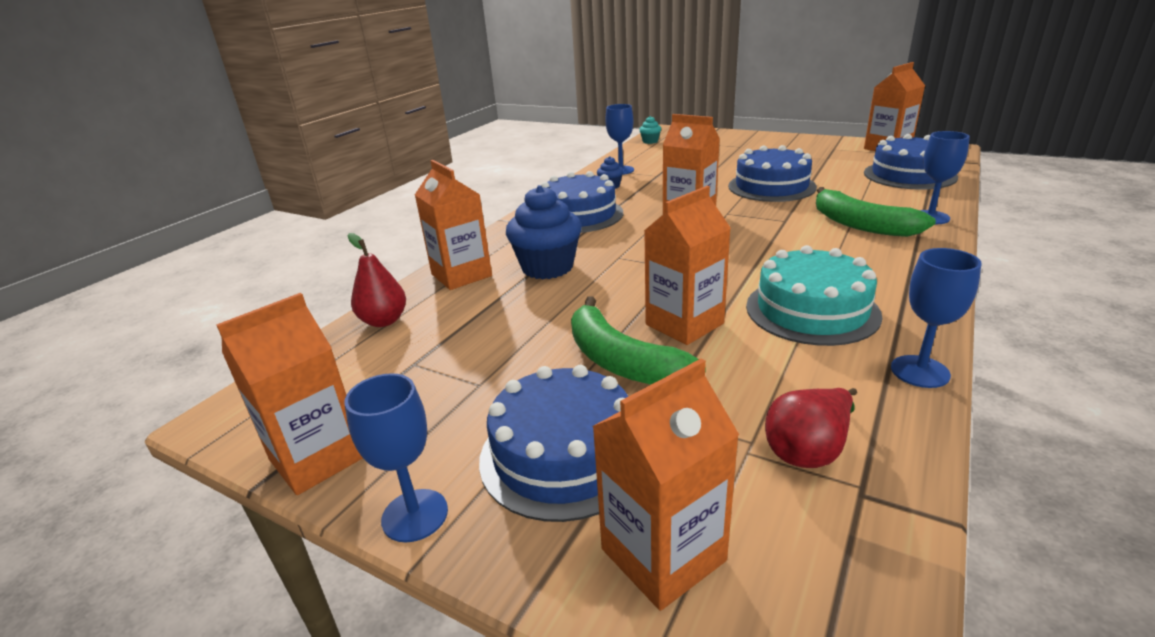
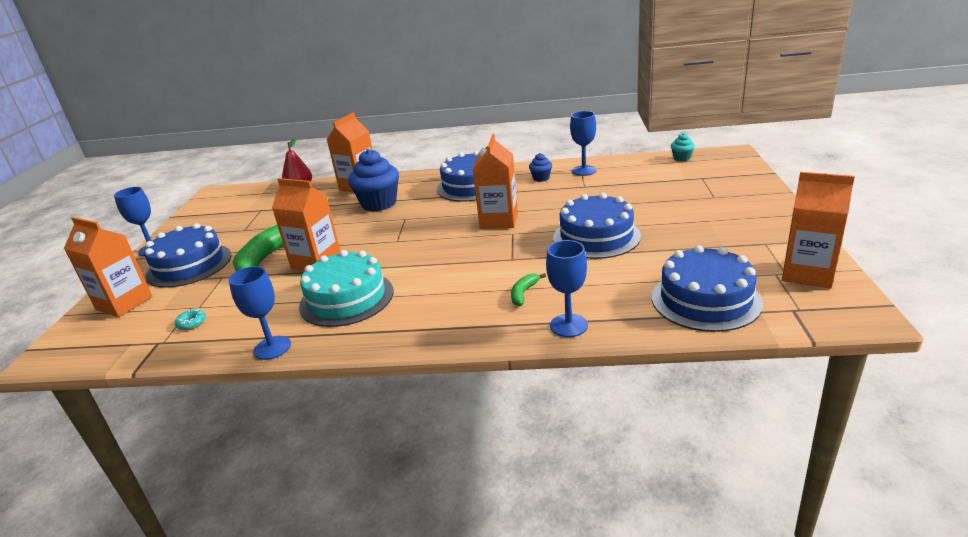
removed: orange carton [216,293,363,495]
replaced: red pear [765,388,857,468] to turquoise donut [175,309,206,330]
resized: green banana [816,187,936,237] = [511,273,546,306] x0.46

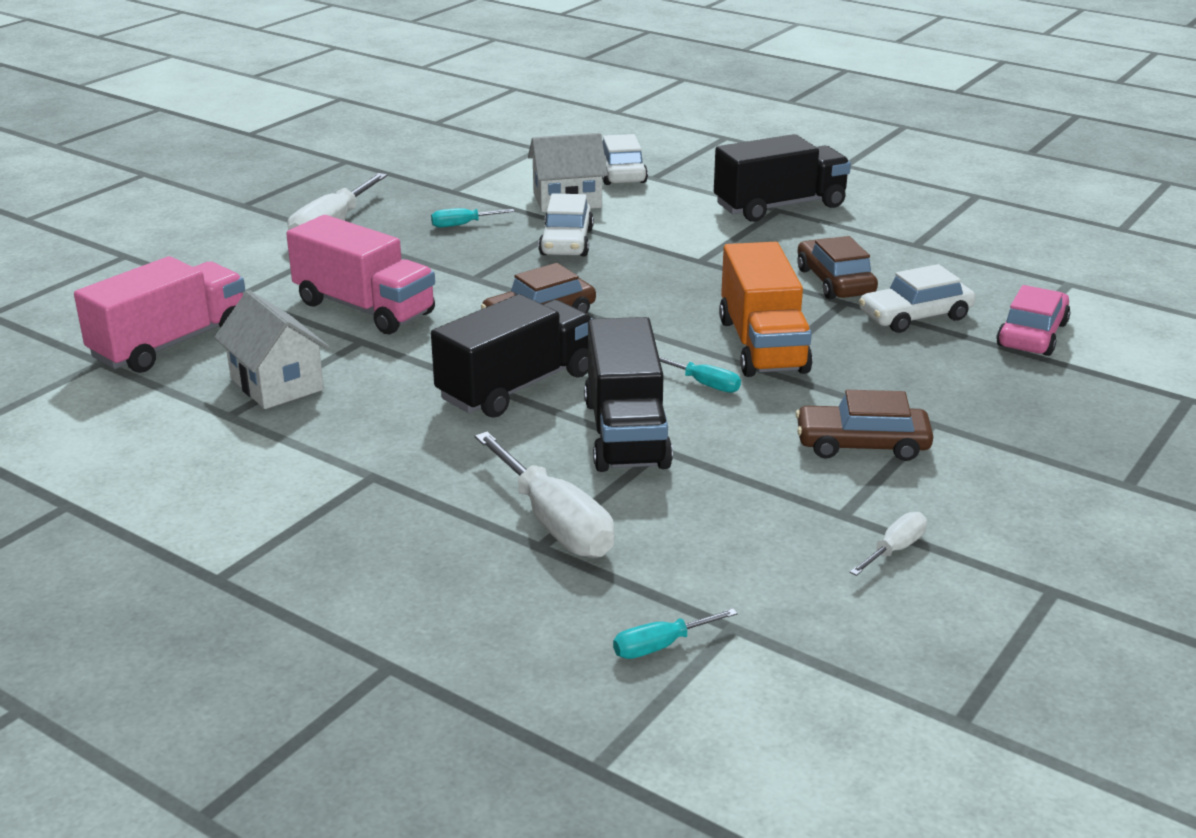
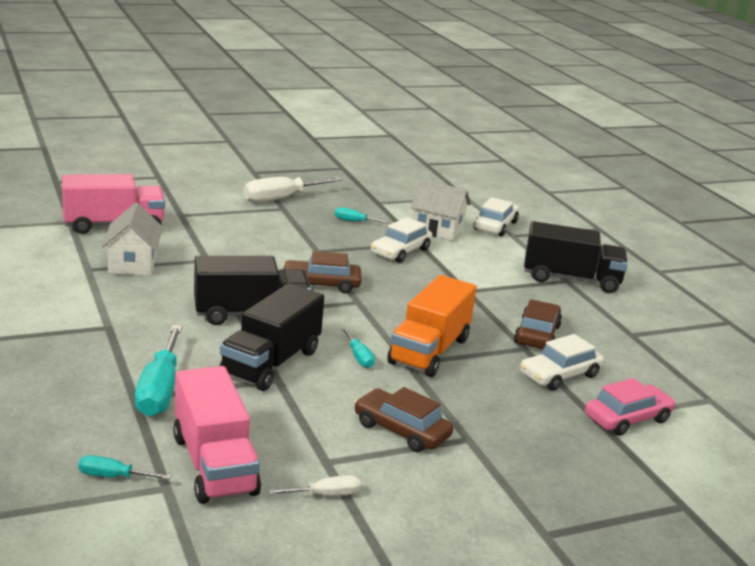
moved: pink truck [286,215,435,334] to [173,366,261,504]
recoloured: white screwdriver [475,432,614,558] to turquoise screwdriver [135,325,182,417]
turned: white car [859,264,976,333] = [520,334,604,391] 45 degrees counterclockwise

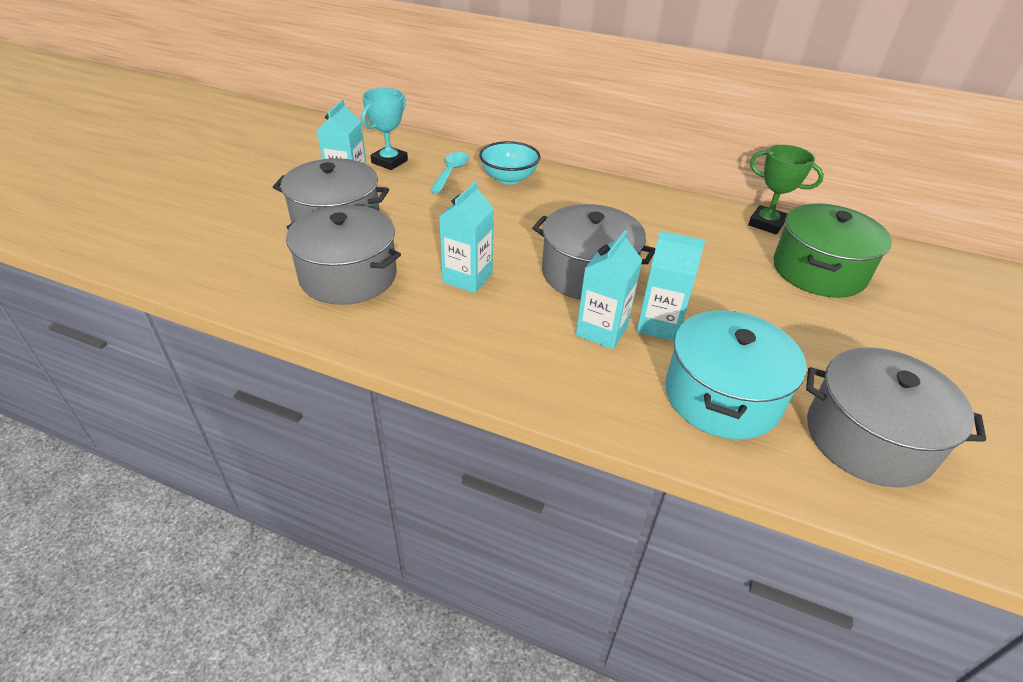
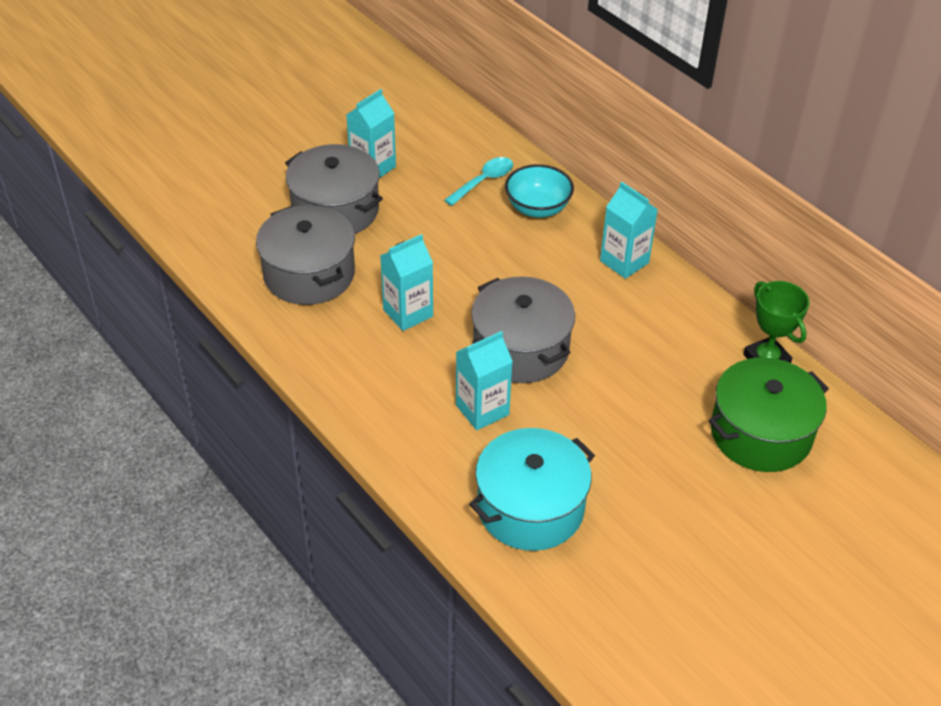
removed: turquoise trophy [362,88,408,170]; grey pot [806,347,986,487]
moved: turquoise carton [636,231,705,341] to [600,182,658,279]

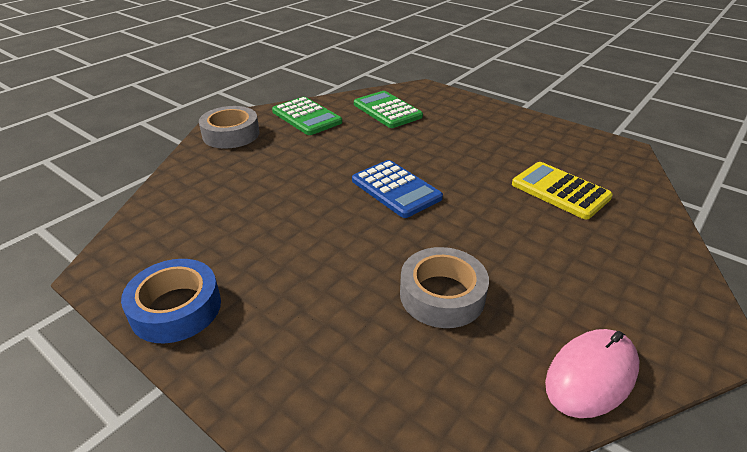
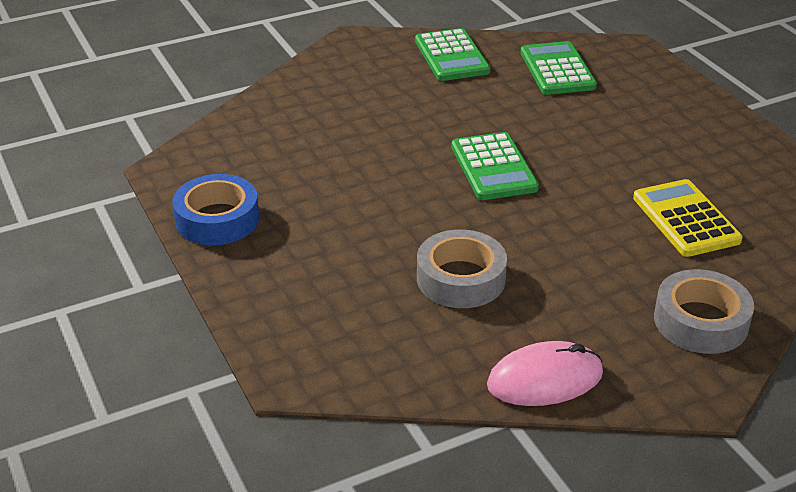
moved: grey tape [199,106,260,149] to [654,269,754,354]
recoloured: blue calculator [352,160,443,218] to green calculator [451,132,539,200]

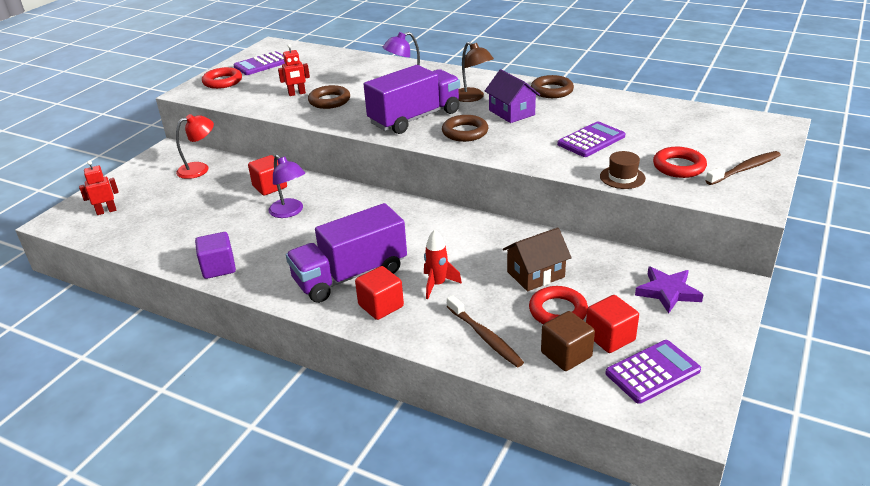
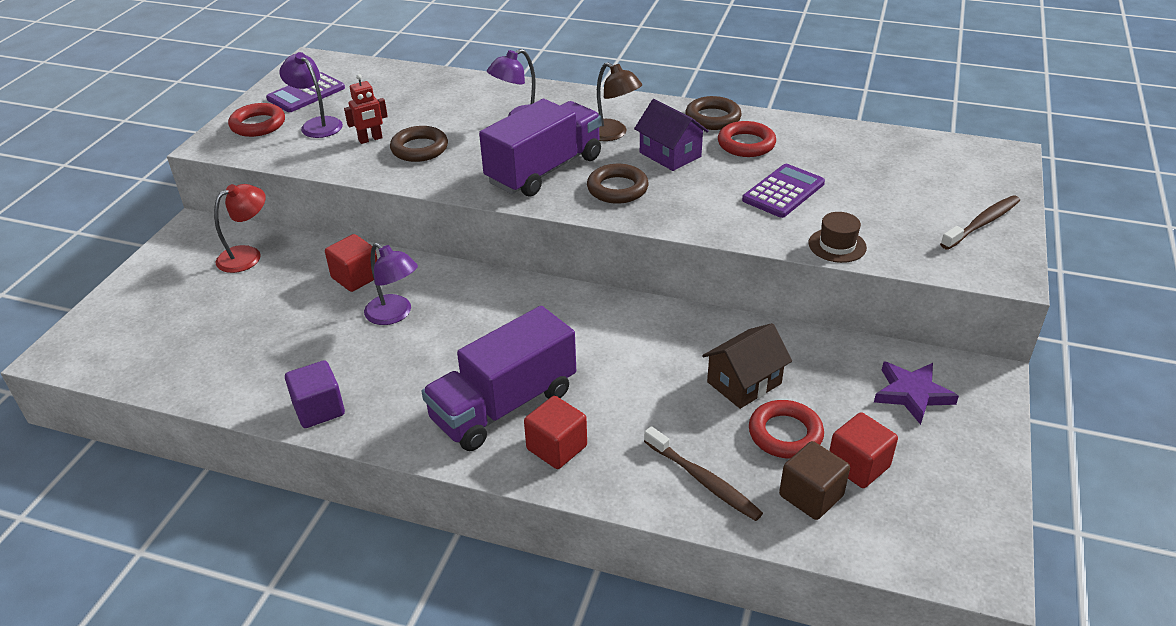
removed: red robot [79,161,119,215]; red rocket [424,230,462,299]; purple calculator [606,340,701,404]
added: purple lamp [280,52,343,138]
moved: red ring [653,147,707,178] to [718,121,776,157]

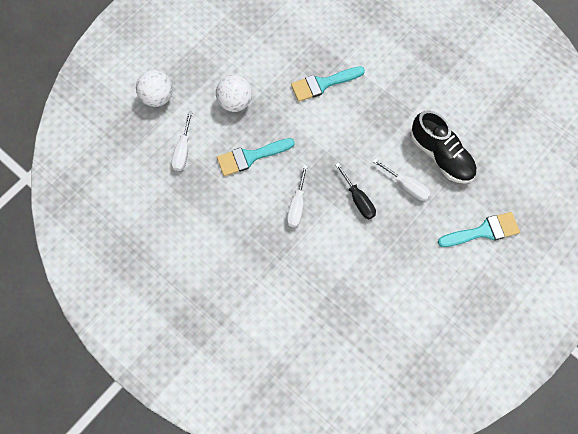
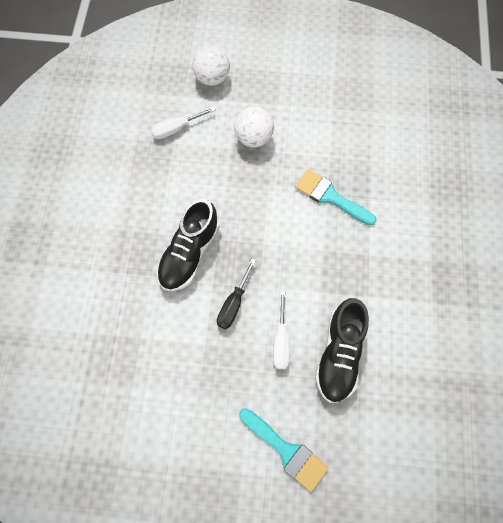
removed: turquoise brush [217,138,295,176]
replaced: white screwdriver [287,165,308,227] to black shoe [157,199,220,291]

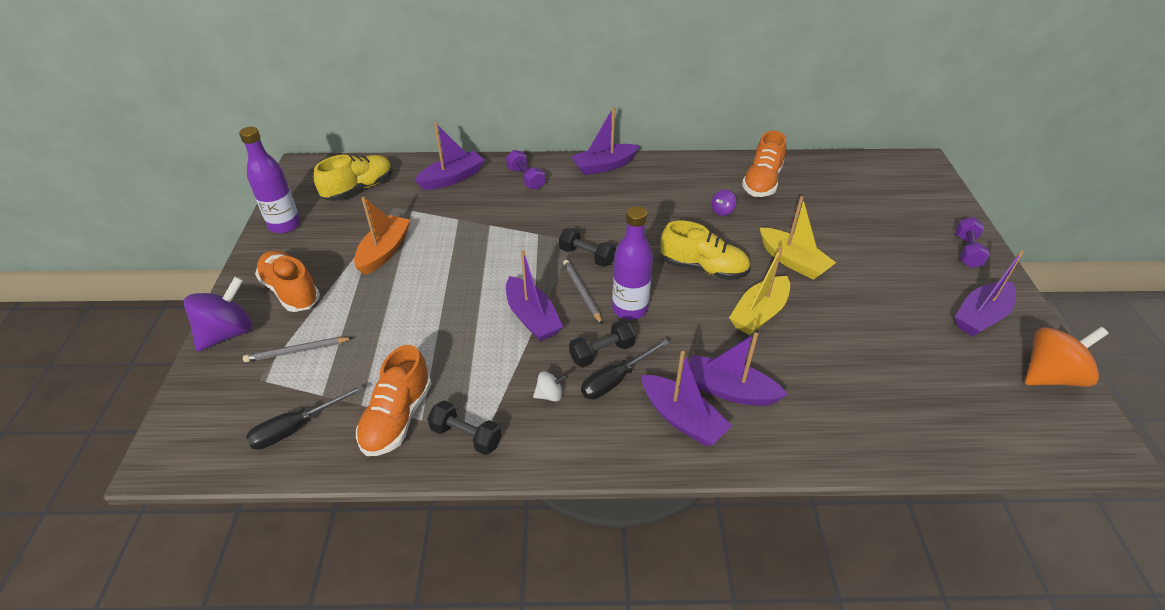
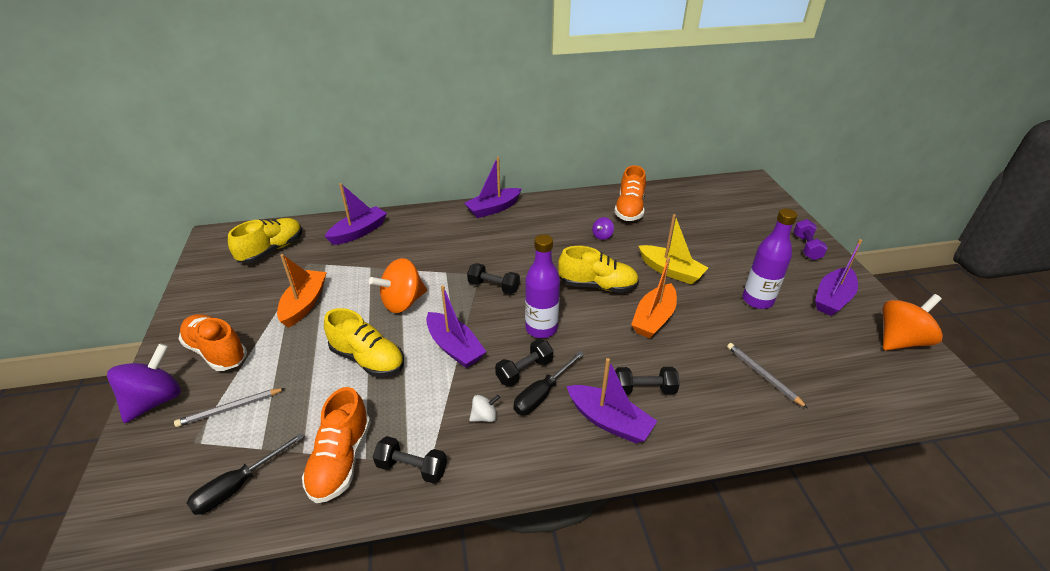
removed: purple dumbbell [506,150,545,190]
added: yellow shoe [324,308,404,377]; orange spinning top [369,258,427,313]
moved: grey pencil [563,260,603,325] to [727,343,808,408]; purple bottle [239,127,300,233] to [743,209,797,309]
replaced: purple boat [688,332,788,406] to black dumbbell [615,367,680,395]
recoloured: yellow boat [729,247,790,335] to orange boat [631,258,677,338]

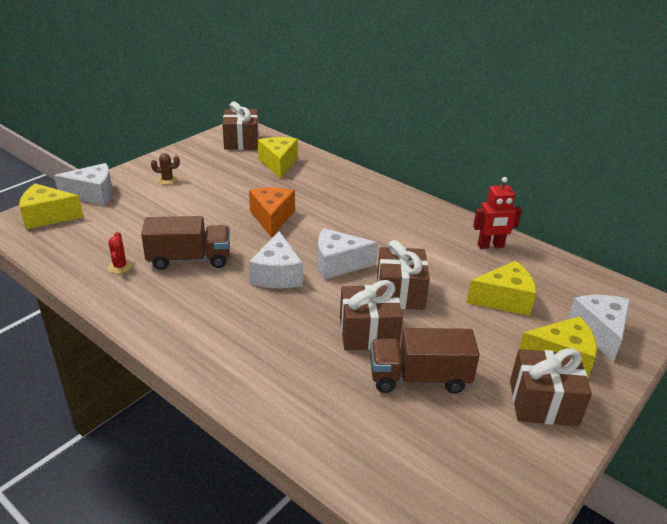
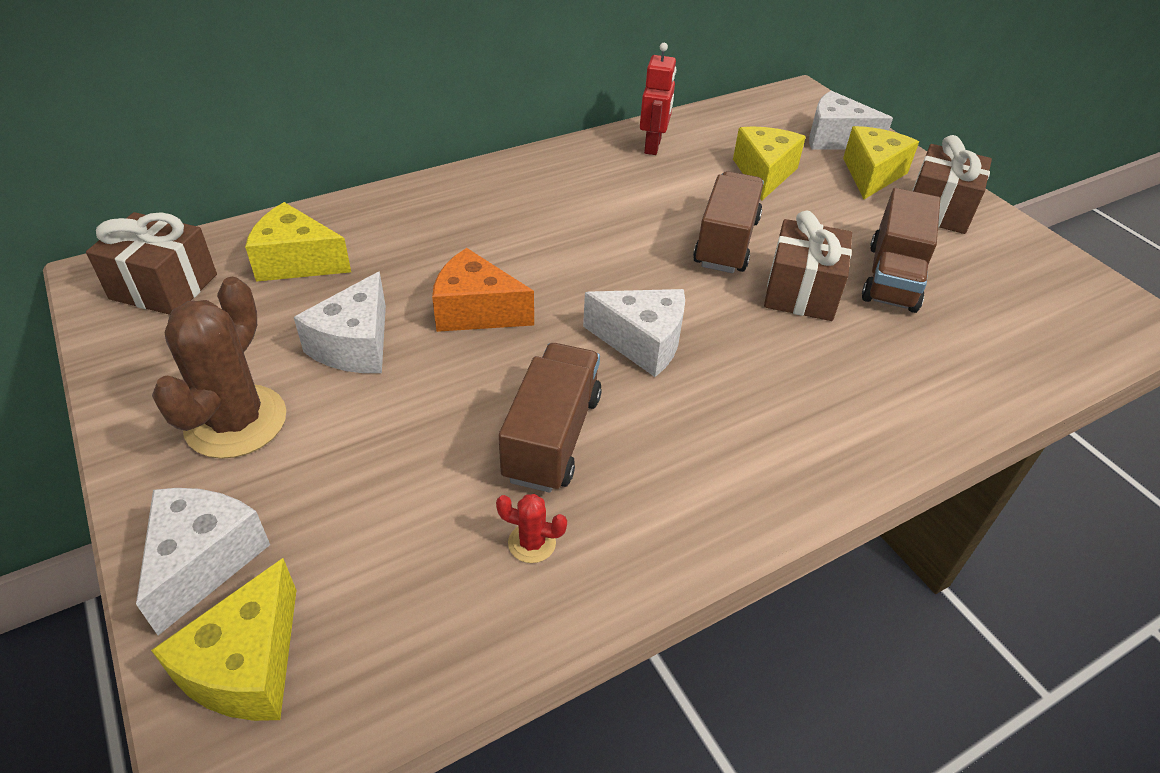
moved: white cheese [318,228,378,280] to [294,271,386,373]
replaced: brown gift [377,240,430,310] to brown truck [693,171,764,273]
resized: brown cactus [151,153,180,185] = [152,277,286,459] x2.29

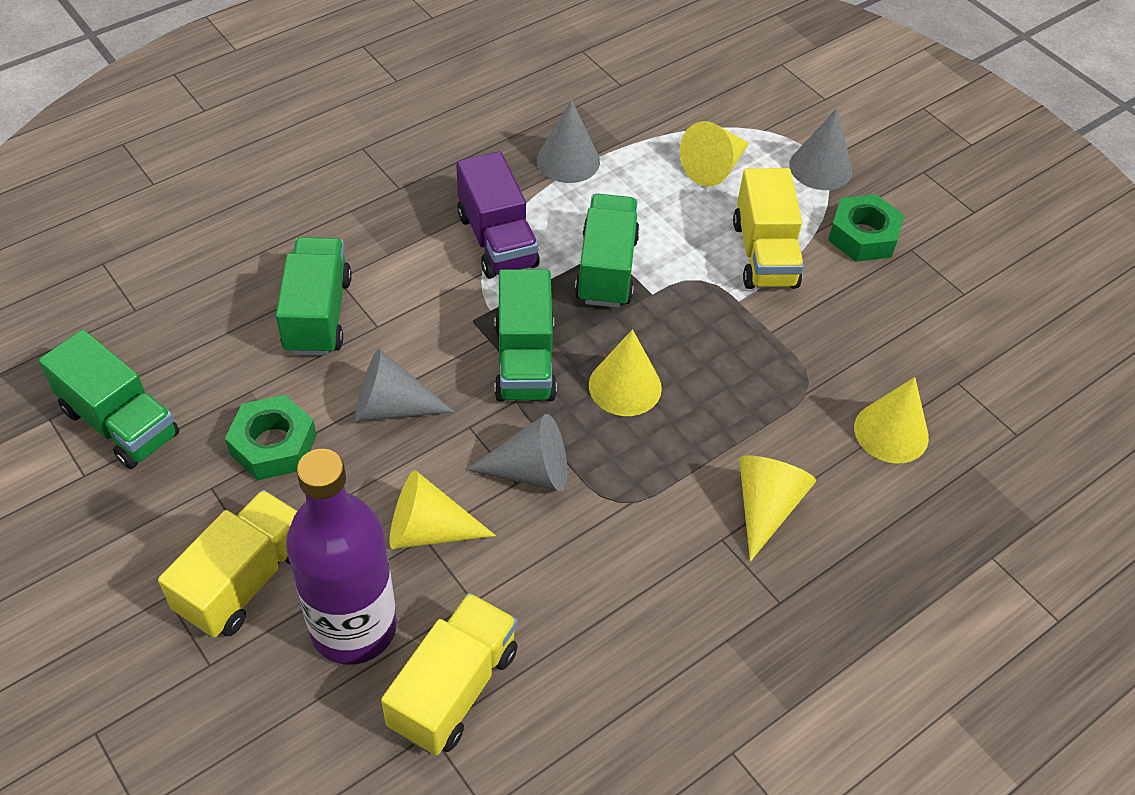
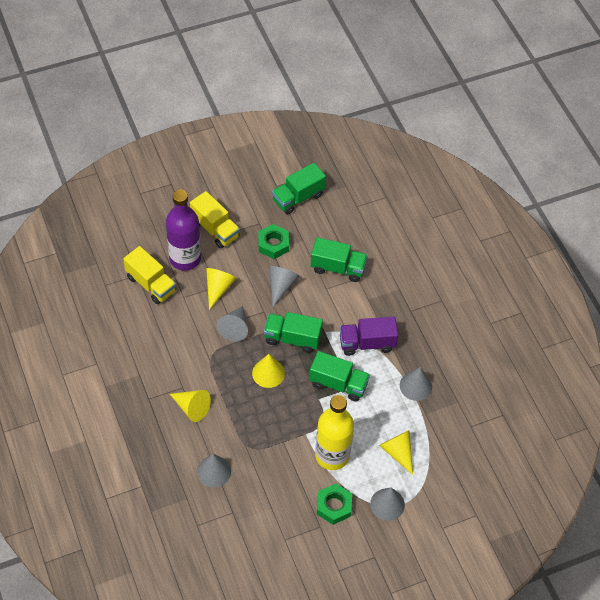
replaced: yellow truck [733,168,804,289] to yellow bottle [315,395,354,470]
recoloured: yellow cone [854,377,929,463] to grey cone [197,454,231,487]

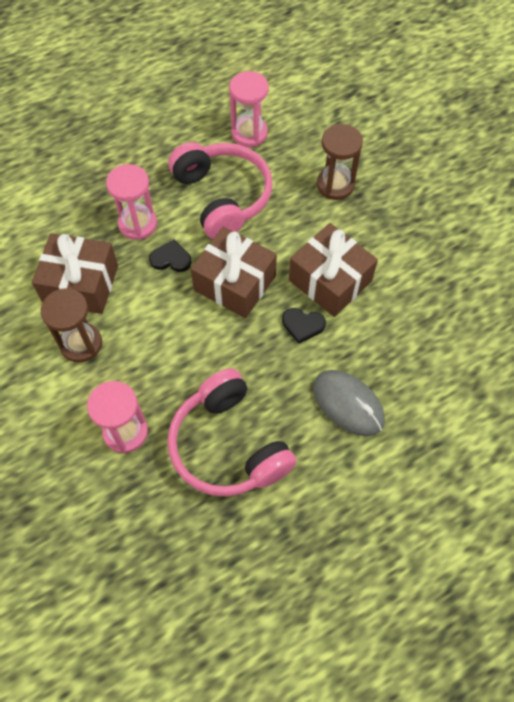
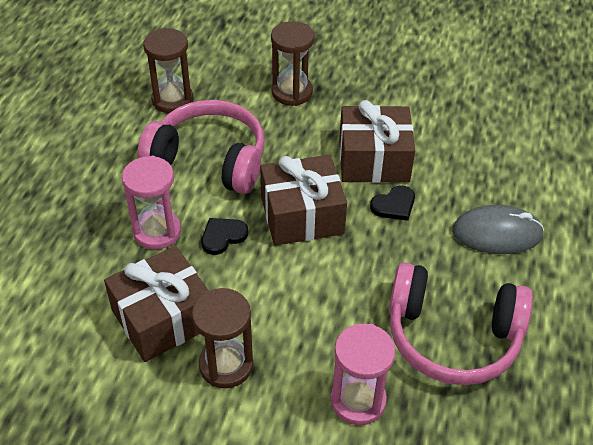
recoloured: pink hourglass [229,71,269,147] to brown hourglass [143,28,193,113]

